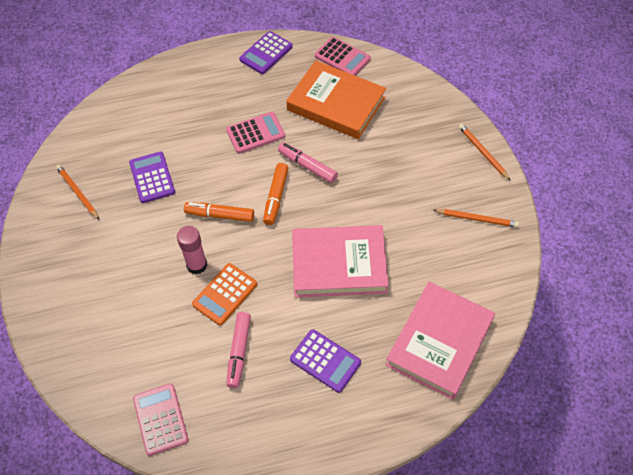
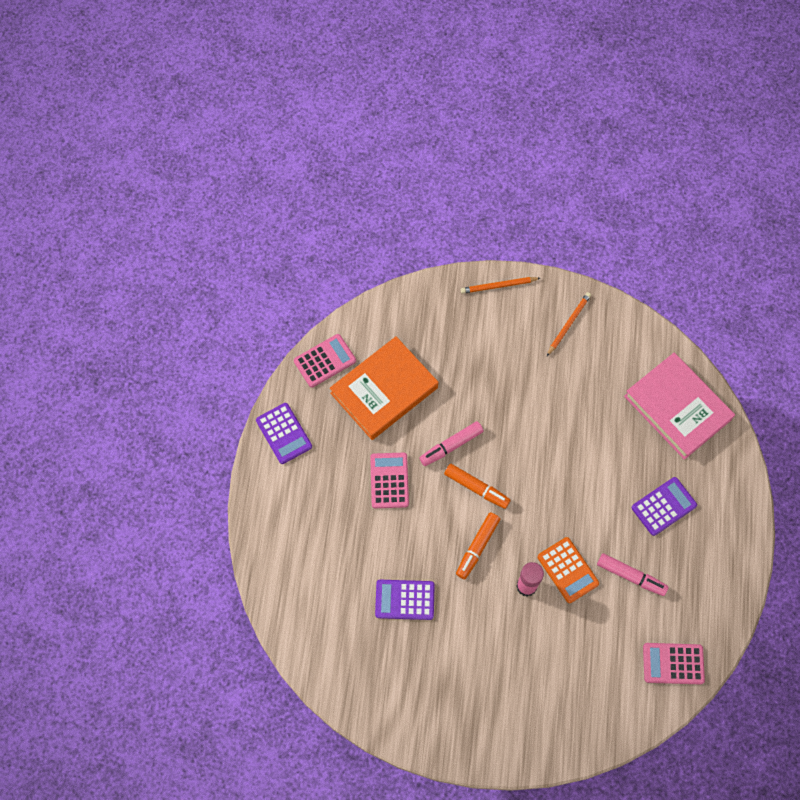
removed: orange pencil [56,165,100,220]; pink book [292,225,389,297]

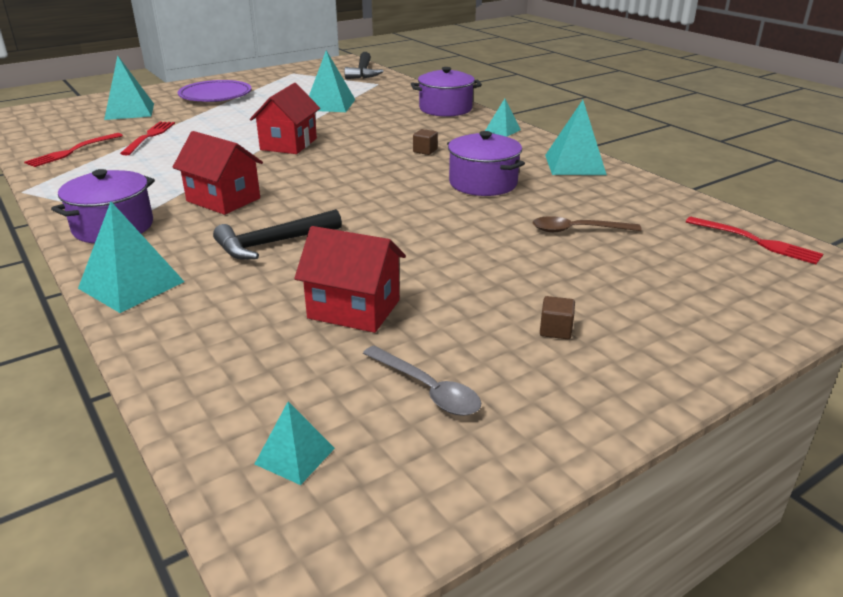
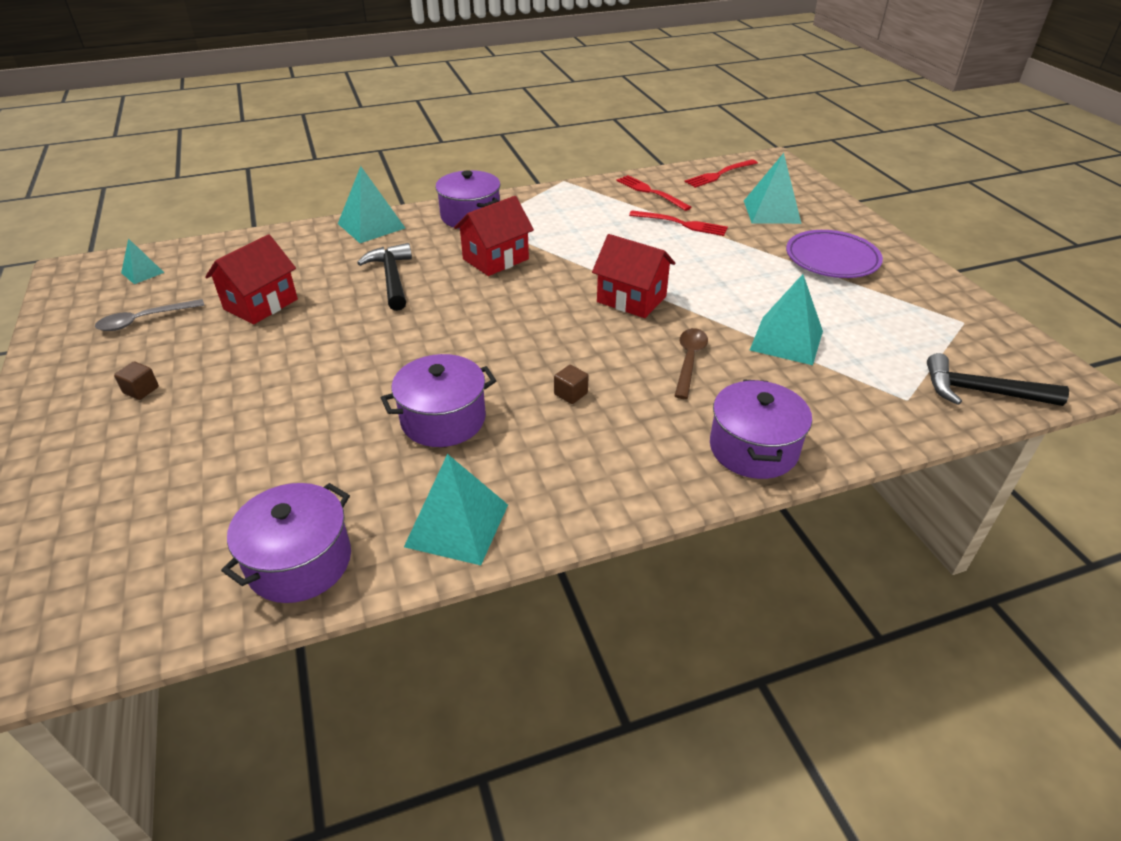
removed: turquoise pyramid [485,98,521,137]
added: purple pot [221,483,351,603]
moved: brown spoon [533,216,642,232] to [675,328,708,399]; red fork [686,217,823,264] to [685,159,758,188]

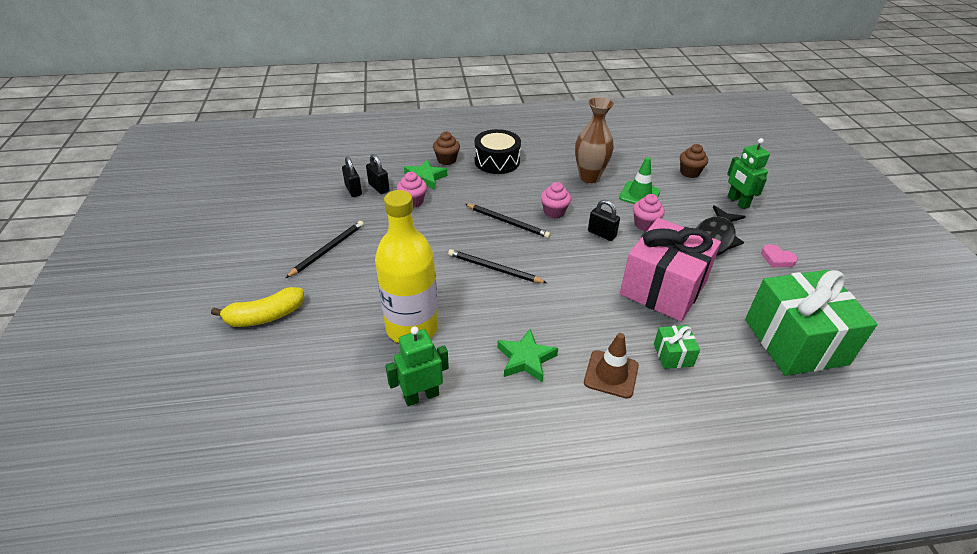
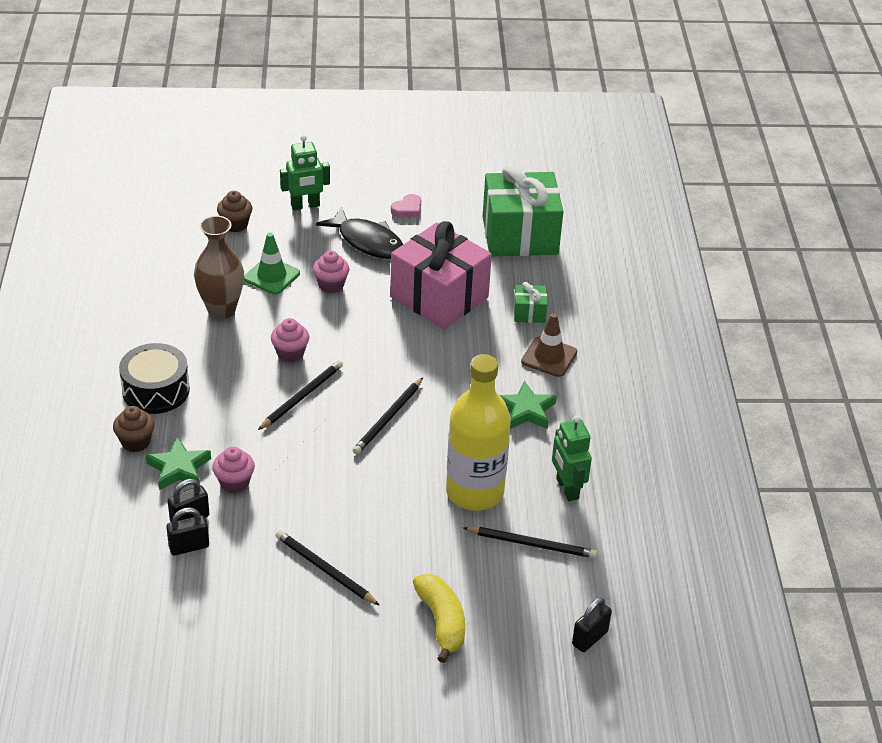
added: black pencil [463,527,597,558]
moved: black padlock [588,200,620,241] to [572,597,612,652]

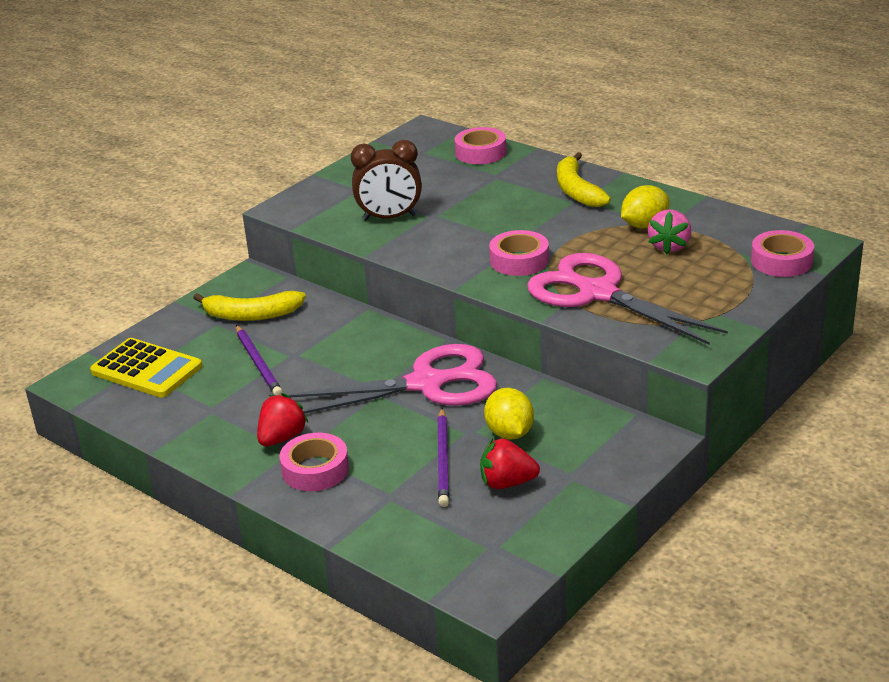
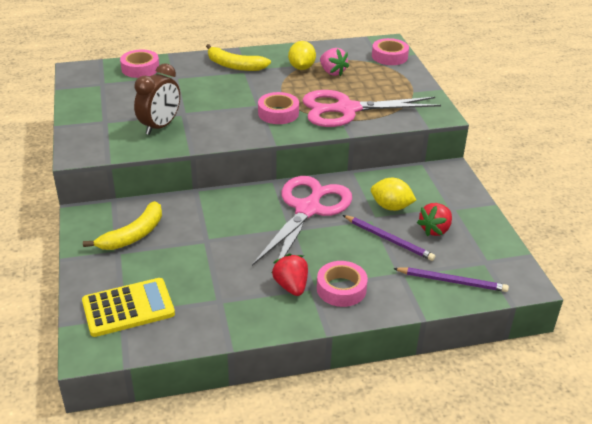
moved: purple pencil [236,325,283,395] to [393,267,509,292]

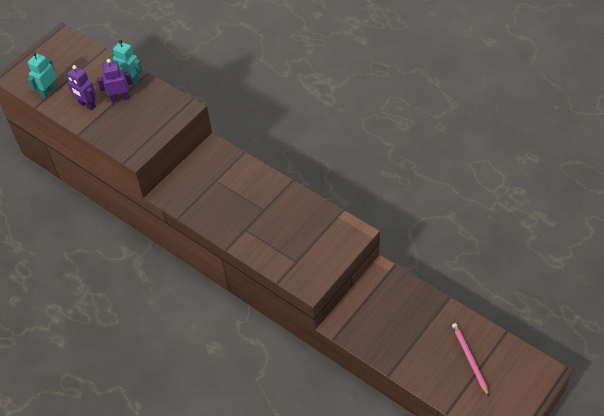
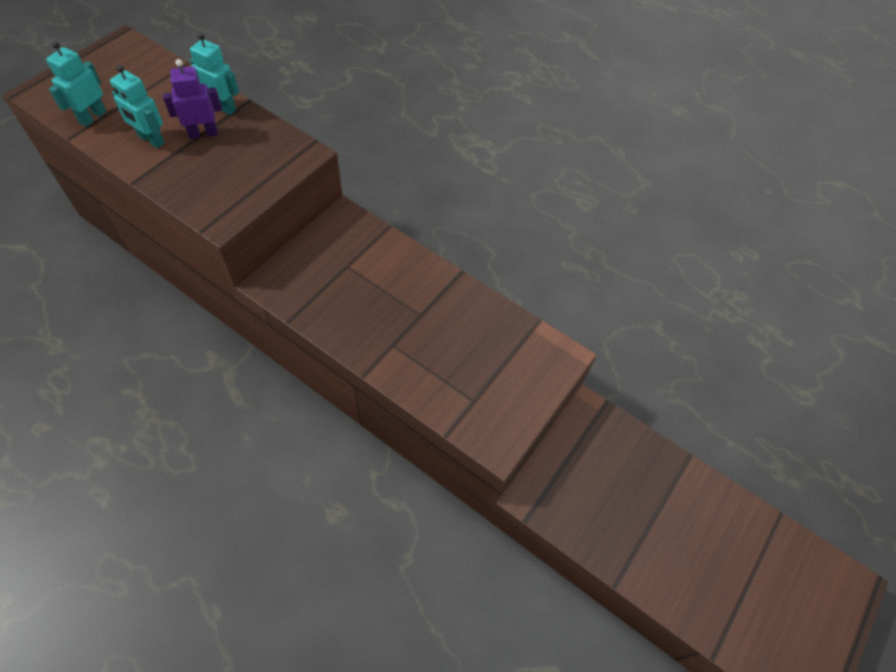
removed: pink pencil [452,323,489,396]
recoloured: purple robot [66,65,96,111] to turquoise robot [110,65,165,148]

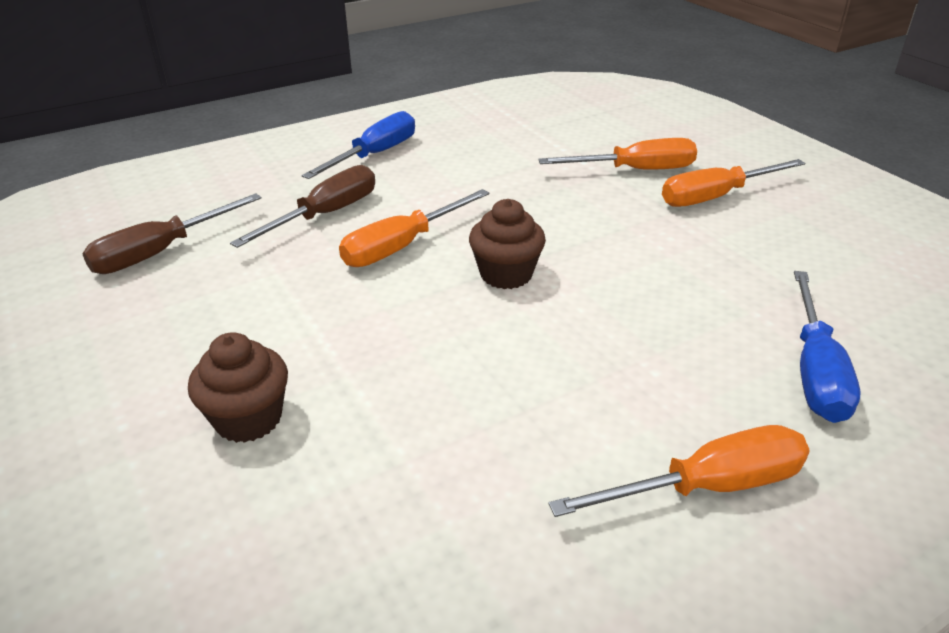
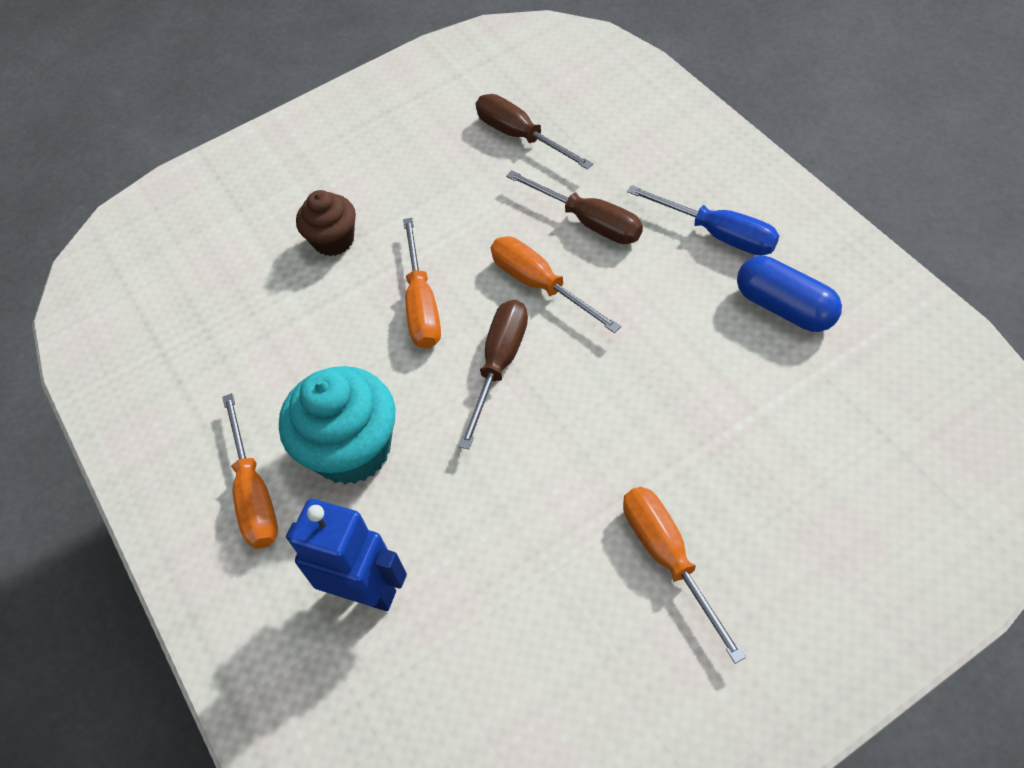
added: turquoise cupcake [279,366,395,484]; blue capsule [737,256,842,332]
moved: orange screwdriver [538,138,697,170] to [403,218,441,349]
replaced: blue screwdriver [794,271,860,423] to blue robot [286,499,407,611]; brown cupcake [469,199,546,289] to brown screwdriver [459,300,528,450]

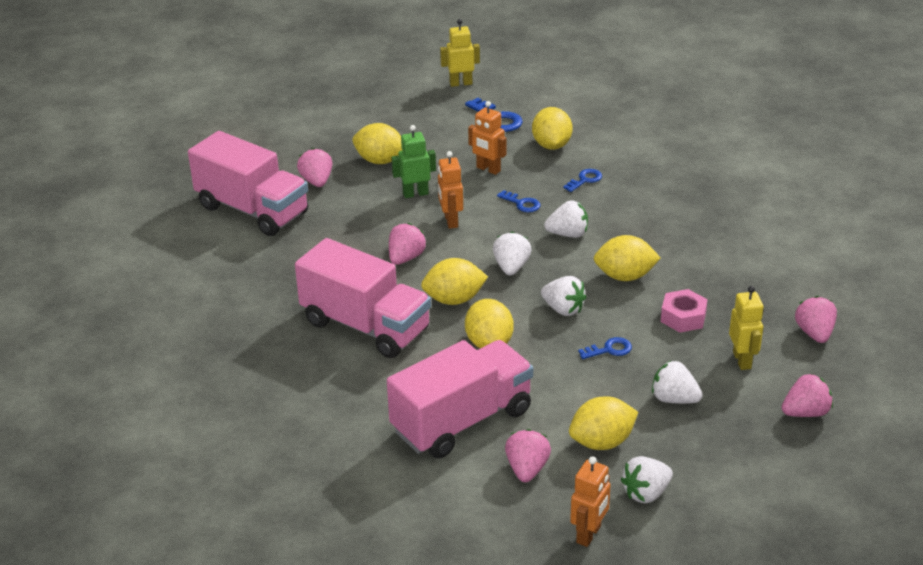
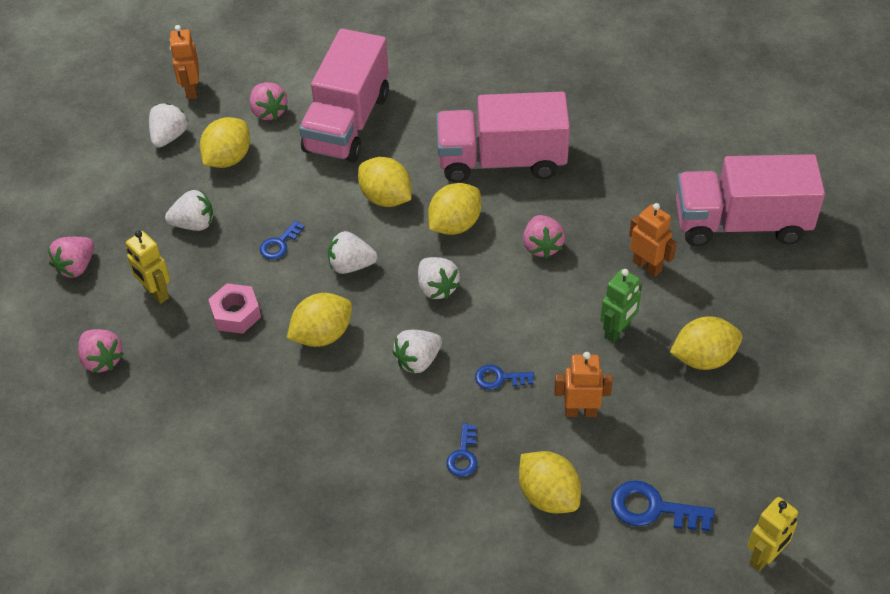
removed: pink strawberry [297,148,332,187]
moved: orange robot [438,151,463,229] to [629,203,677,277]

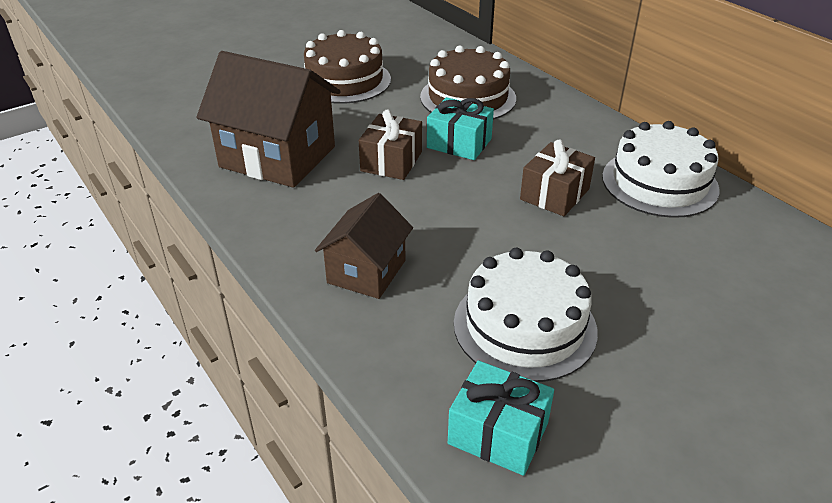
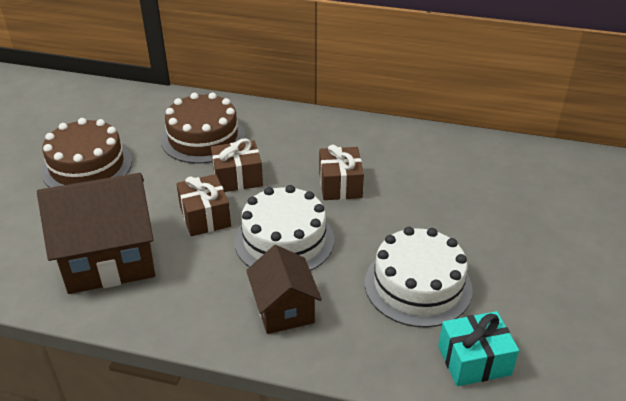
moved: white cake [602,121,720,218] to [234,185,334,271]
recoloured: turquoise gift [427,97,494,160] to brown gift [211,138,263,192]

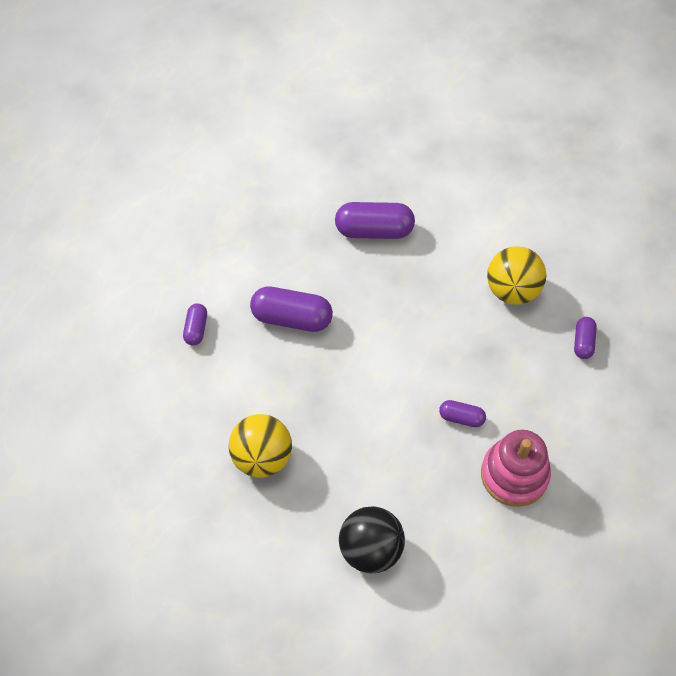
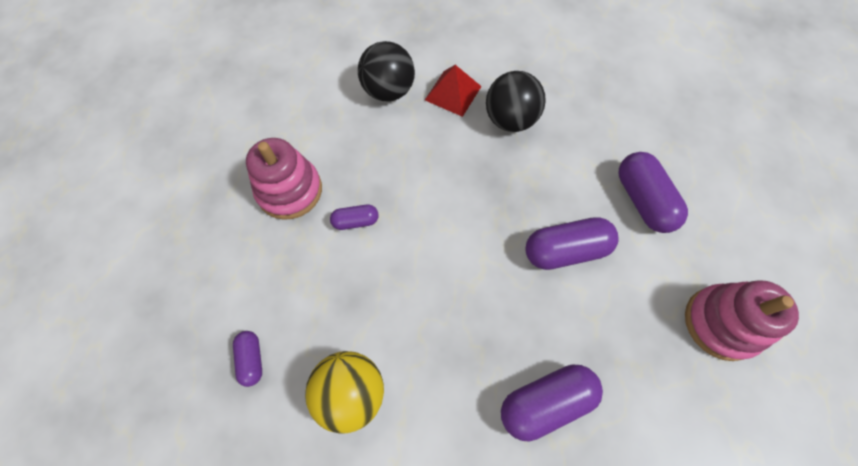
added: red pyramid [425,65,482,117]; pink stacking toy [685,280,799,361]
recoloured: yellow ball [229,414,292,477] to black ball [486,71,546,132]
resized: purple capsule [183,303,207,345] = [619,152,688,233] x1.84

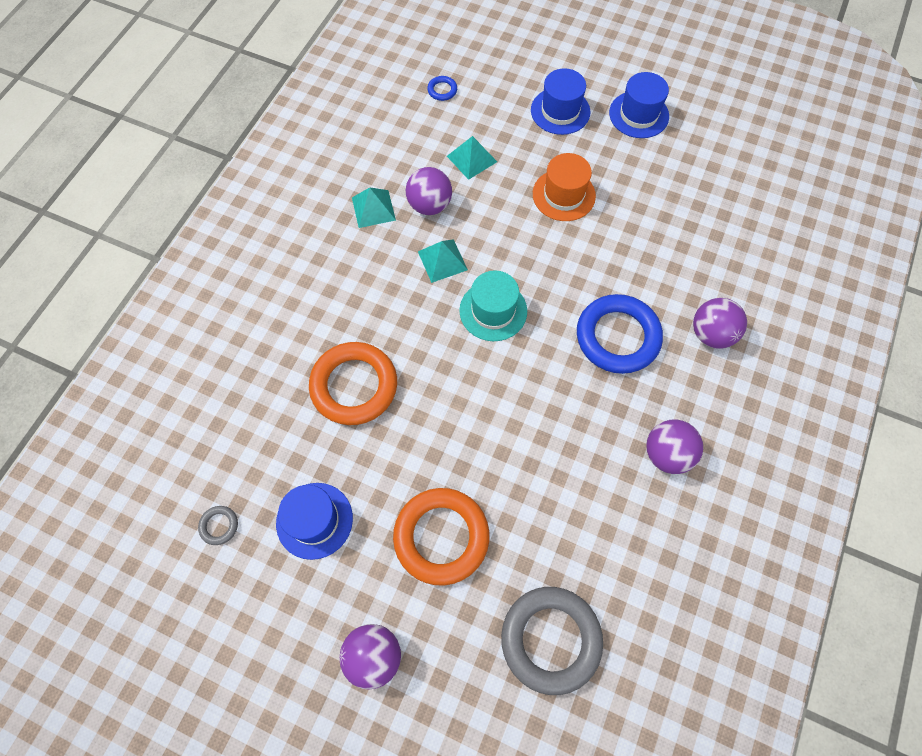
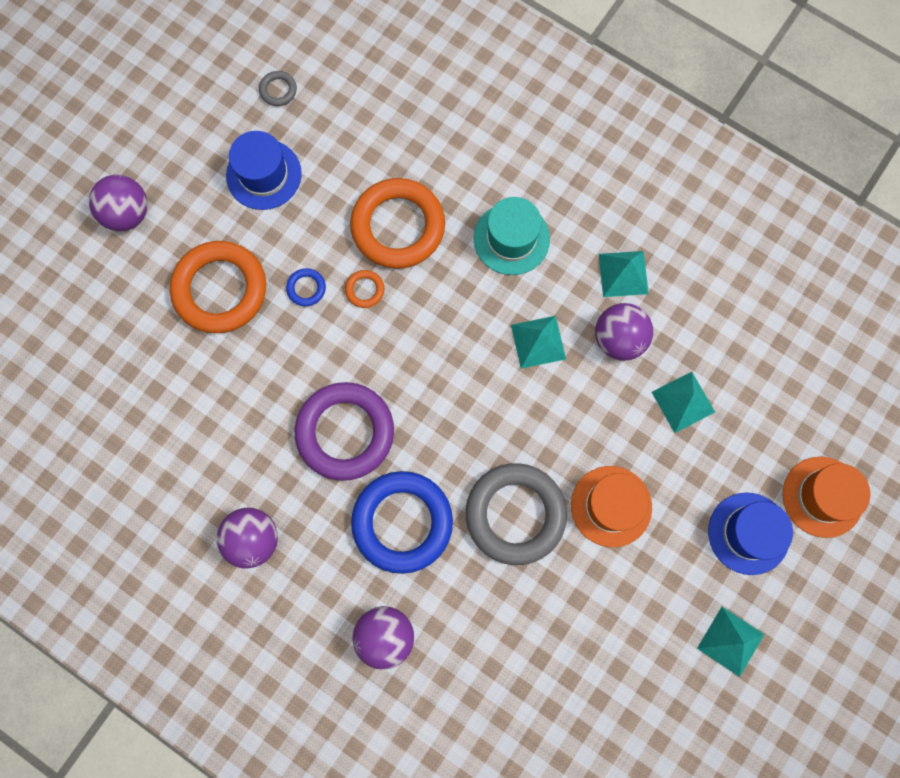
added: purple ring [295,382,394,481]; orange ring [345,270,385,308]; orange hat [783,457,870,538]
moved: blue ring [427,76,457,101] to [286,268,326,306]; grey ring [501,587,603,695] to [466,463,567,565]; turquoise hat [459,271,527,341] to [474,197,550,275]
replaced: blue hat [609,72,669,138] to turquoise pyramid [697,607,765,677]

